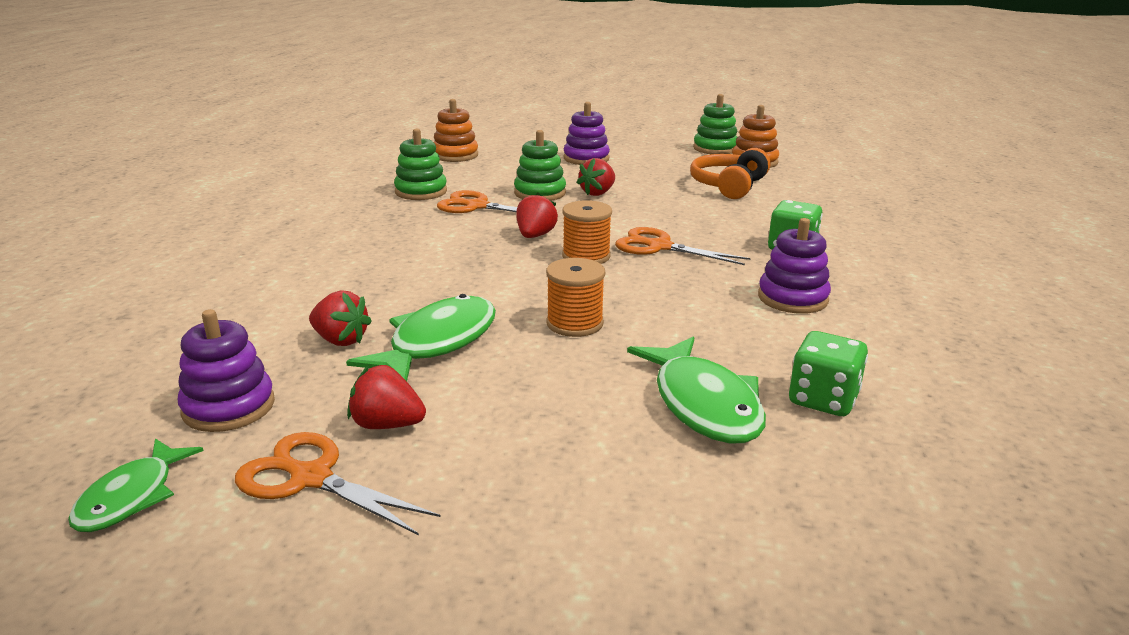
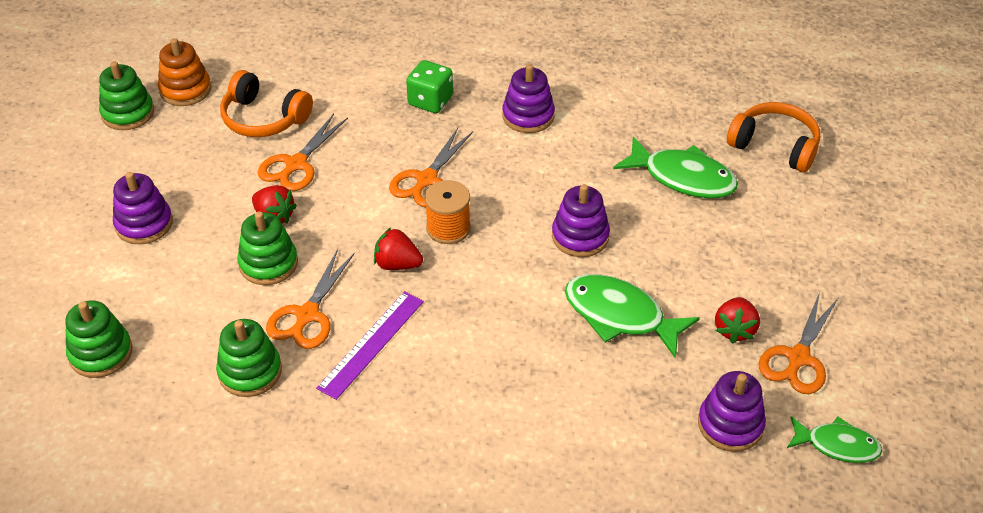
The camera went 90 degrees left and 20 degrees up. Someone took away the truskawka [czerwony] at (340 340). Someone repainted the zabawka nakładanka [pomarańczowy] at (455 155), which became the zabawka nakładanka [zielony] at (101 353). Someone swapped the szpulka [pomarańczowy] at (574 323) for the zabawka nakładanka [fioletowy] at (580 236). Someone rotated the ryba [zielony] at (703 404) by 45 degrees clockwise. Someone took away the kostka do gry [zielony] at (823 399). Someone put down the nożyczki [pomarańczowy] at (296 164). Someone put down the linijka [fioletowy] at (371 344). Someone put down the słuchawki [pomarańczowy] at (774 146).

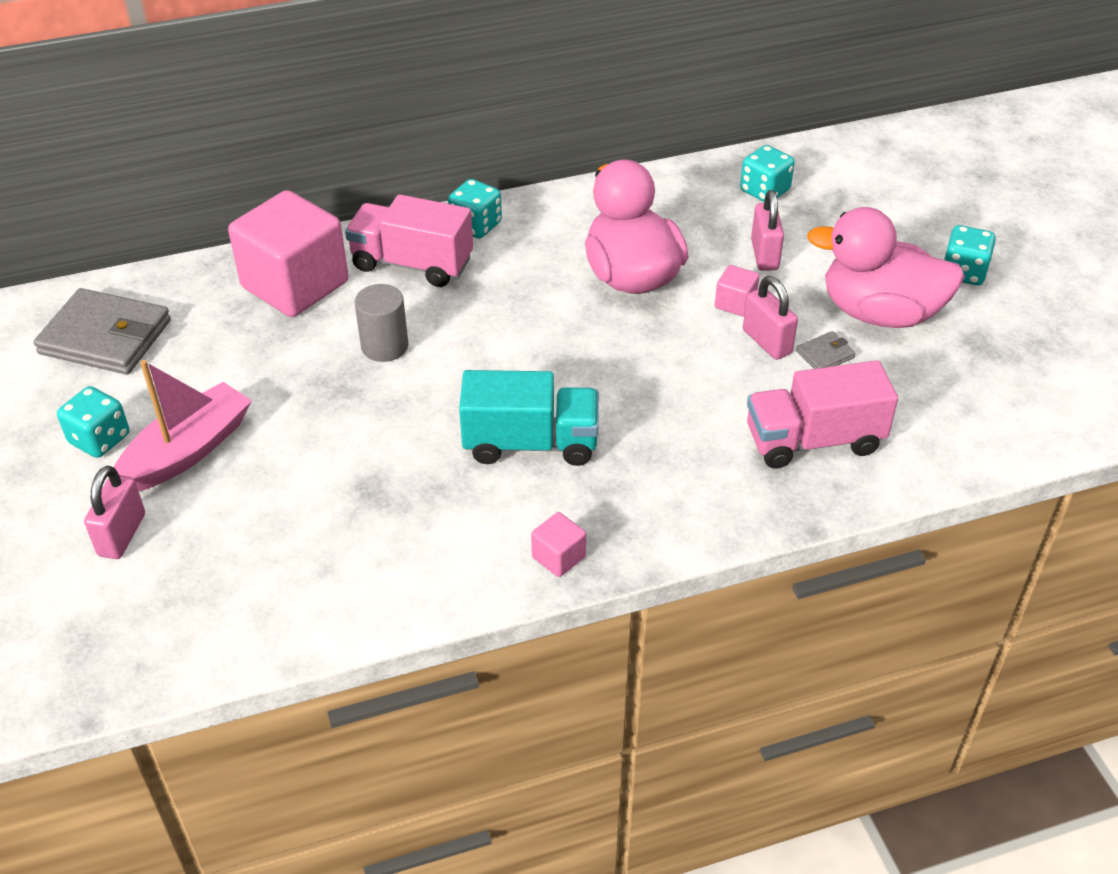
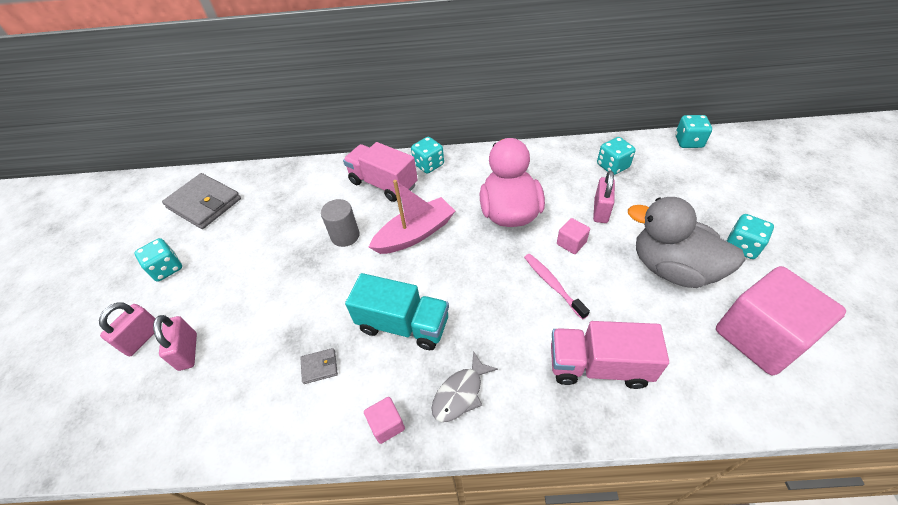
The camera went 20 degrees right and 5 degrees up. Someone carried the łódka [różowy] from (187 451) to (415 234). Someone carried the sześcian [różowy] from (295 285) to (760 337). Someone carried the kłódka [różowy] from (767 342) to (188 351). Someone carried the portfel [szary] from (825 354) to (319 367). Someone repainted the kaczka [różowy] at (879 313), which became the kaczka [szary] at (672 268). Someone put down the ryba [szary] at (460 393). Someone put down the szczoteczka do zębów [różowy] at (552 284). Someone put down the kostka do gry [turkusowy] at (688 142).

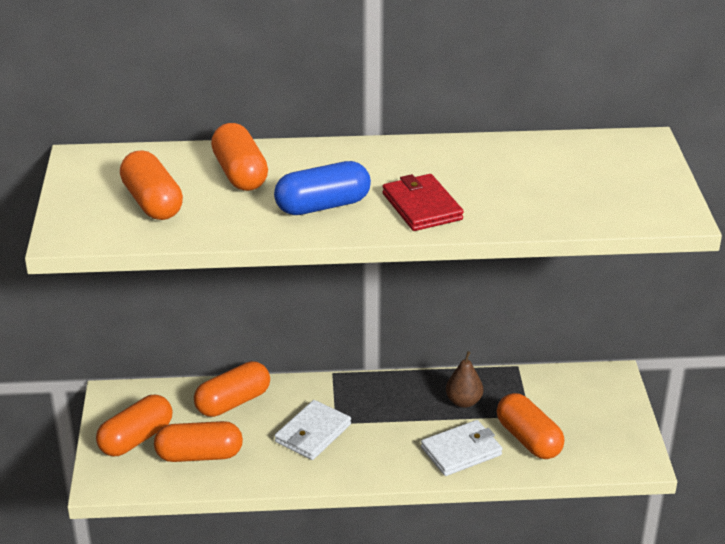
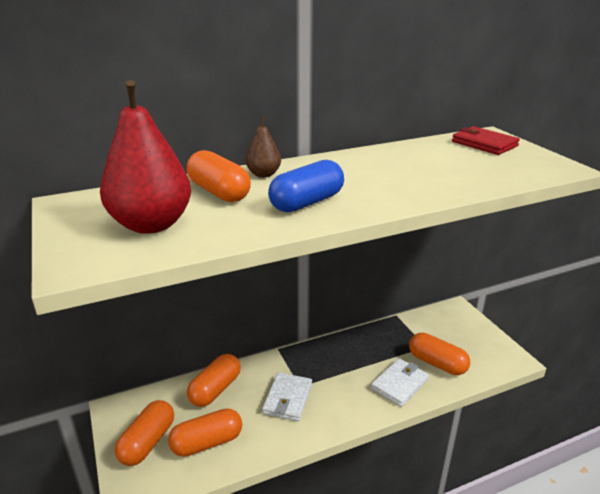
The camera went 20 degrees left and 5 degrees down. Someone swapped the kapsułka [pomarańczowy] at (152 202) for the gruszka [czerwony] at (151 224). Someone carried the portfel [czerwony] from (422 206) to (484 144). Someone carried the gruszka [brązowy] from (463 402) to (263 174).

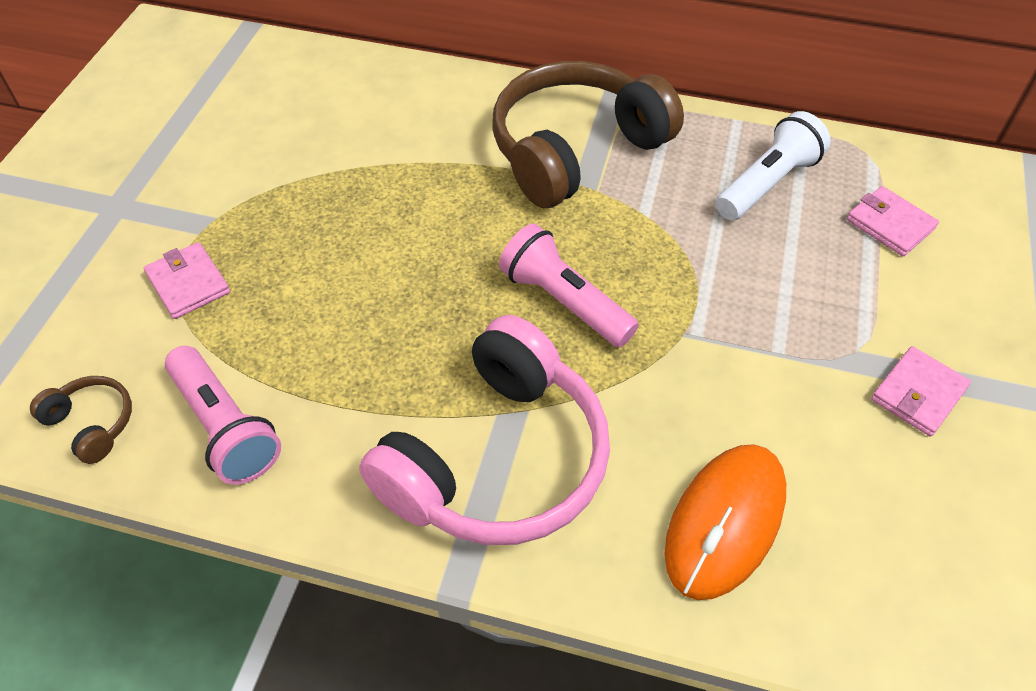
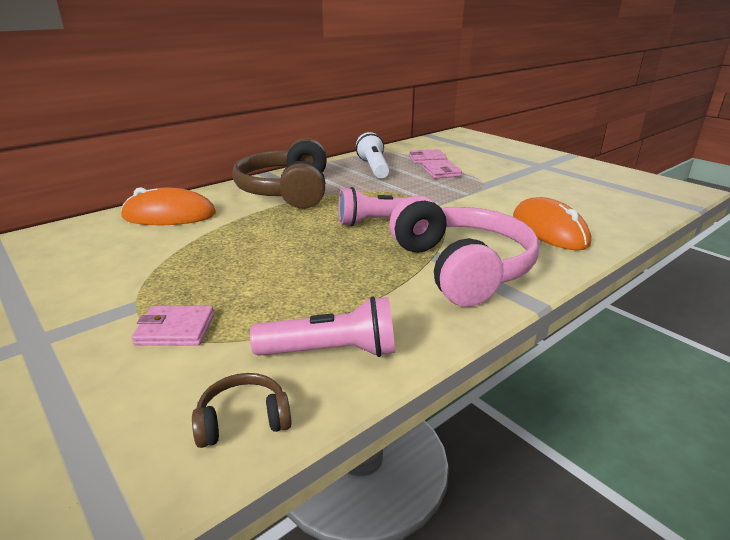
The camera went 55 degrees left and 25 degrees down. Someone carried the portfel [różowy] from (918 394) to (441 172). Someone put down the myszka [pomarańczowy] at (169 215).

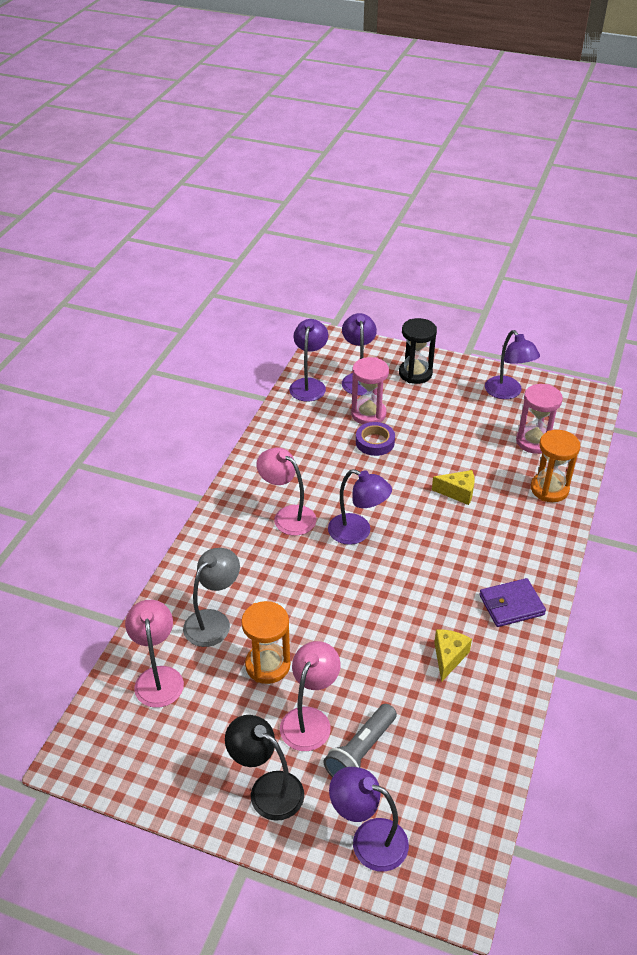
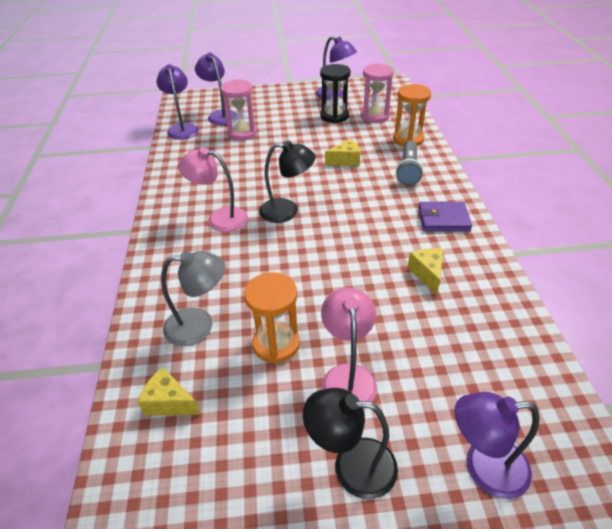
The camera went 25 degrees left and 0 degrees up. Someone swapped the lampka [różowy] at (158 677) for the ser [żółty] at (169 402). Someone rotated the lampka [szary] at (213 621) by 75 degrees clockwise. Someone carried the latarka [szary] from (360 751) to (408 170). Someone repainted the lampka [fioletowy] at (357 532), which became the lampka [czarny] at (287 211). Someone took away the taśma klejąca [fioletowy] at (375 442). Someone carried the klepsydra [czarny] from (415 373) to (334 116). Someone rotated the portfel [fioletowy] at (511 605) by 45 degrees clockwise.

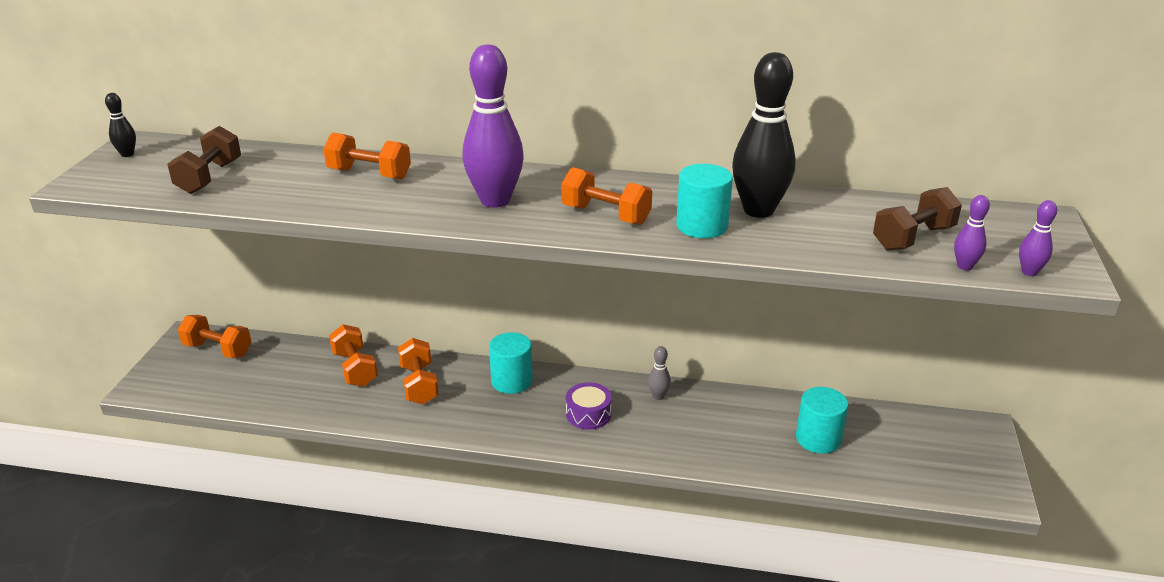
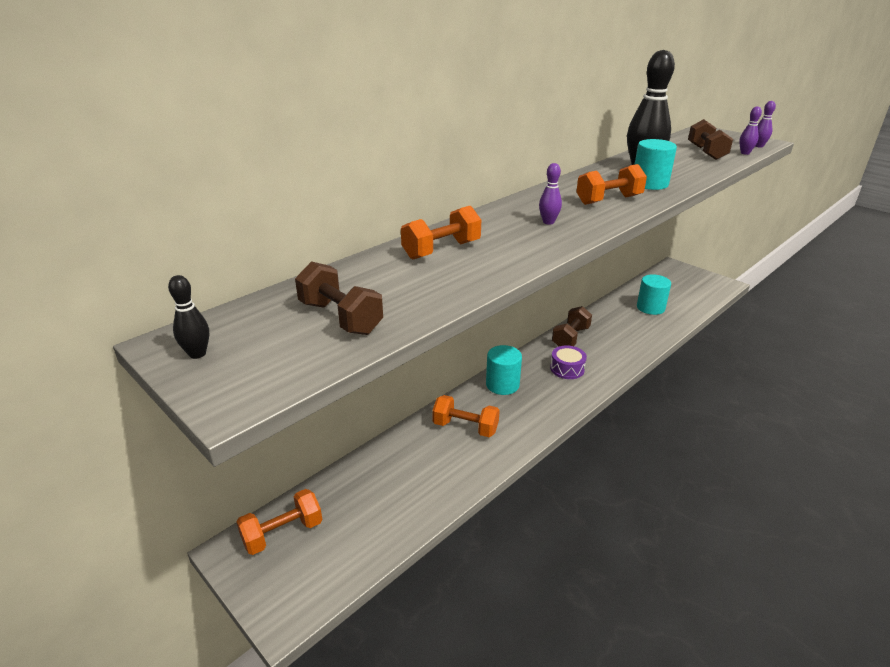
The camera went 55 degrees left and 0 degrees up. Someone took away the hantel [pomarańczowy] at (355 369). Someone scaled the kręgiel [fioletowy] at (495 200) by 0.44. Someone swapped the kręgiel [szary] at (658 396) for the hantel [brązowy] at (570 338).

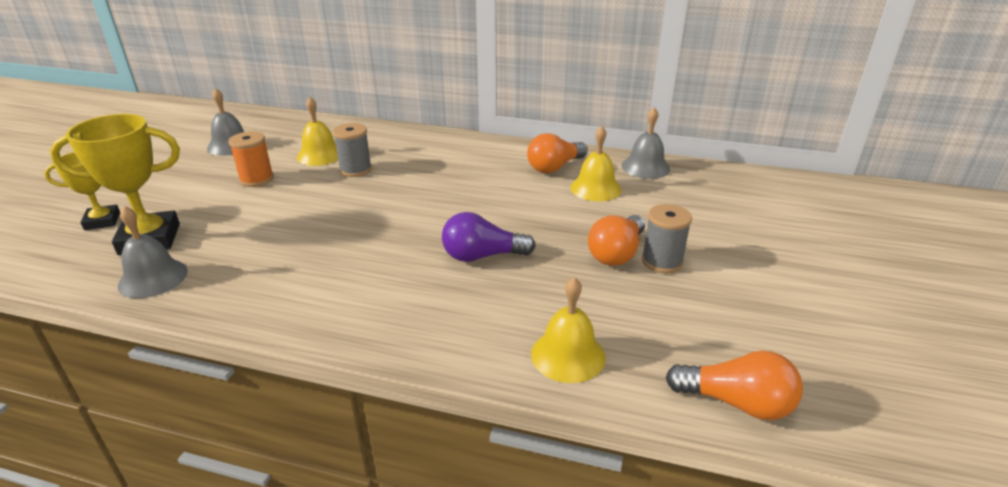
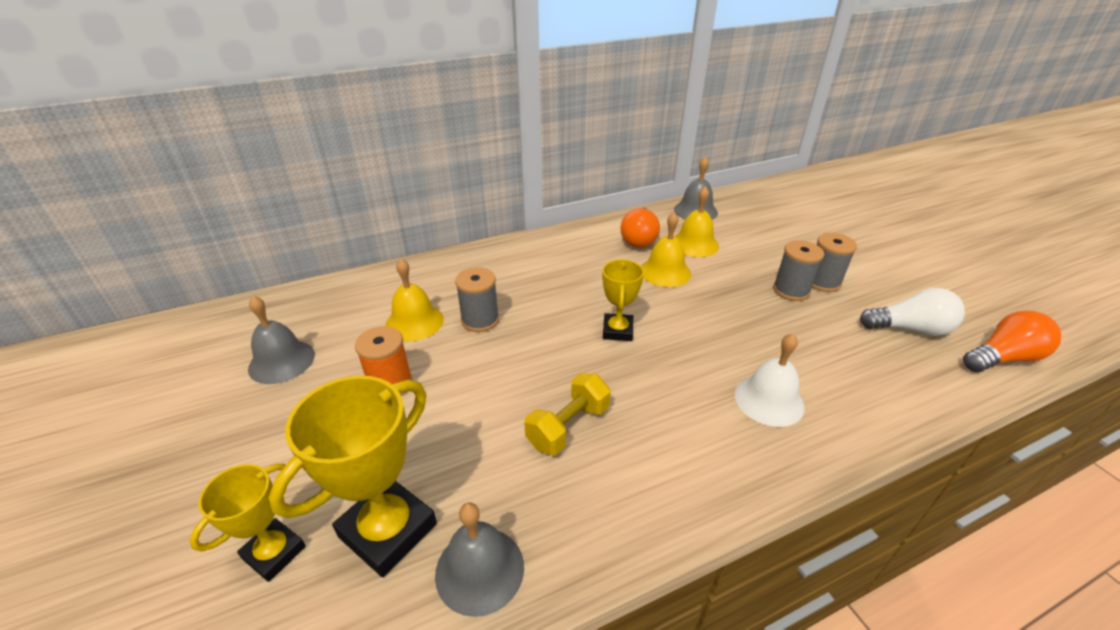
The camera went 40 degrees left and 5 degrees up. Someone took away the żarówka [fioletowy] at (482 256). Someone carried the dzwonek [żółty] from (568 355) to (665 272). Someone swapped the żarówka [pomarańczowy] at (616 253) for the szpulka [szary] at (791 290). Someone put down the hantel [żółty] at (568 427). Someone put down the puchar [żółty] at (617 331). Someone put down the dzwonek [biały] at (769 400). Someone put down the żarówka [biały] at (909 329).

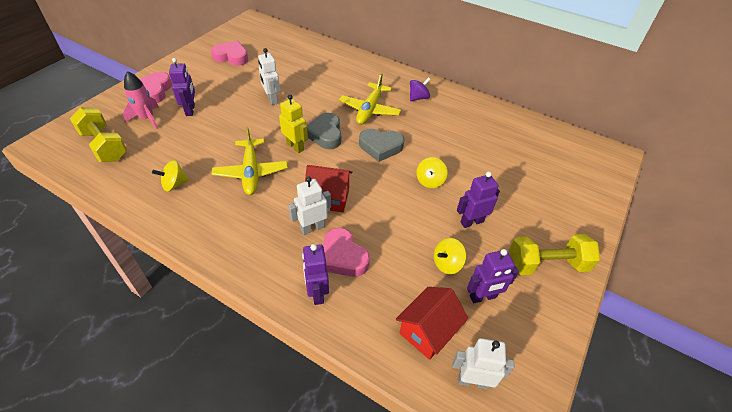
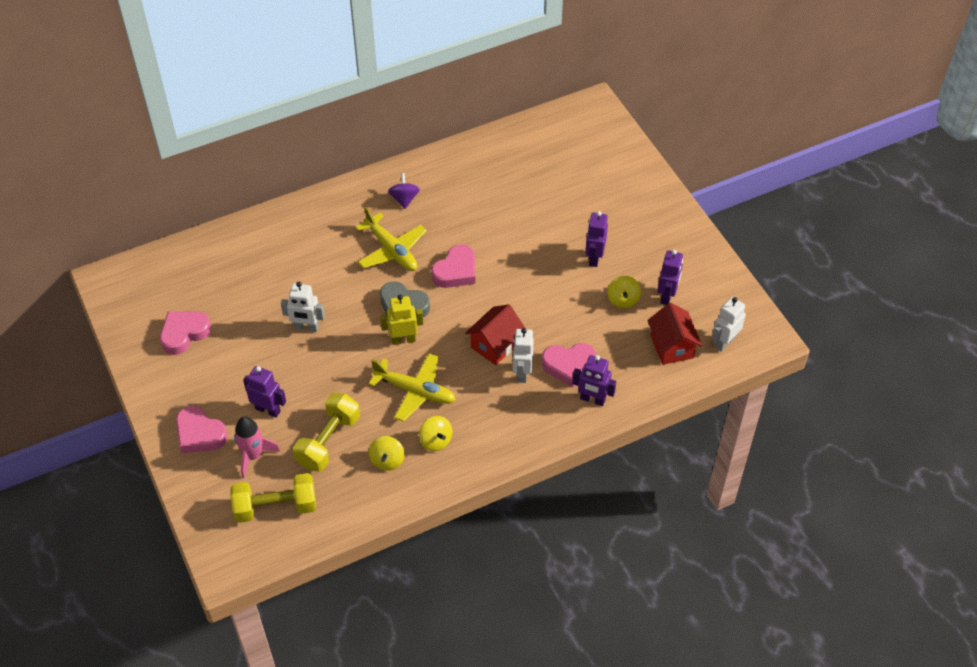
The camera went 55 degrees left and 5 degrees up. Someone repainted the serce [szary] at (380 147), which became the serce [różowy] at (456 271). Someone carried the bączek [żółty] from (430 181) to (436 441). Someone carried the hantel [żółty] from (546 264) to (328 441).

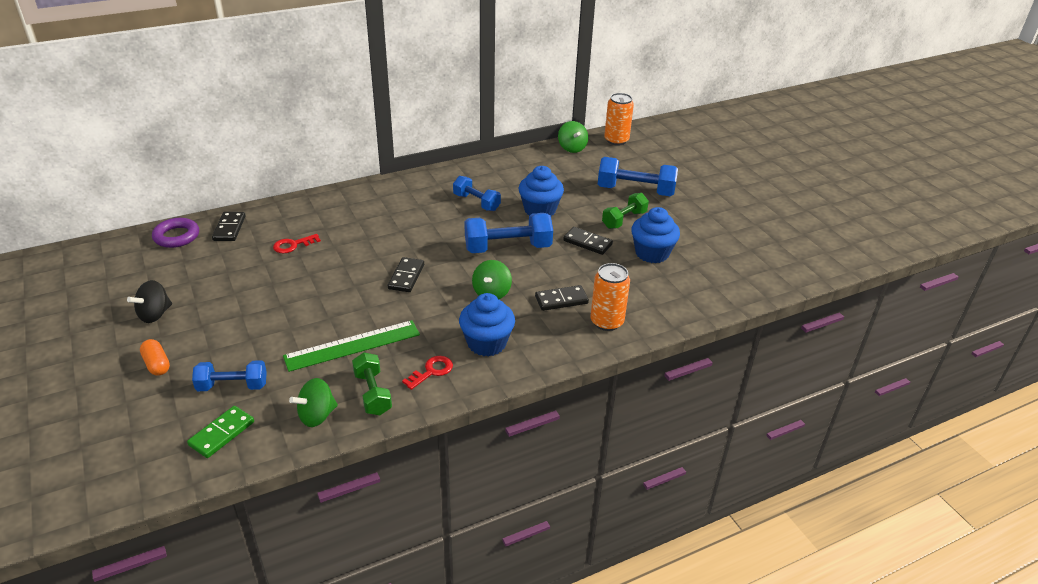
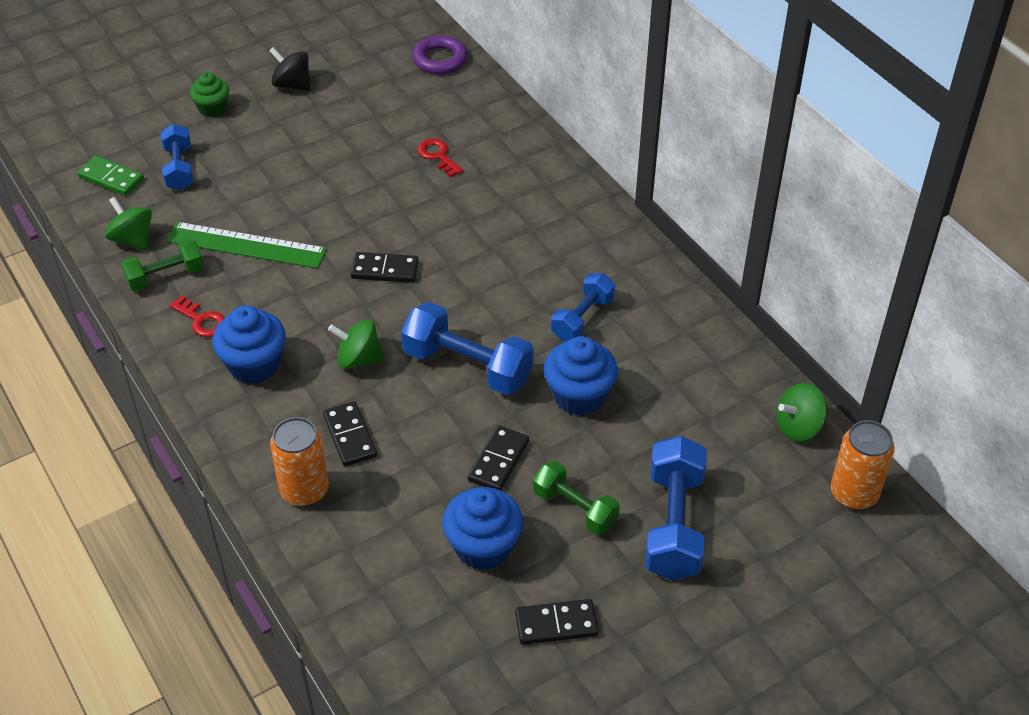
The camera went 85 degrees right and 10 degrees up. Someone swapped the kapsułka [pomarańczowy] at (157 364) for the muffinka [zielony] at (212 108). Someone carried the kostka domina [czarny] from (229 228) to (556 624). Someone rotated the linijka [zielony] at (352 345) by 45 degrees counterclockwise. Someone rotated the hantel [niebieski] at (508 248) by 45 degrees counterclockwise.

